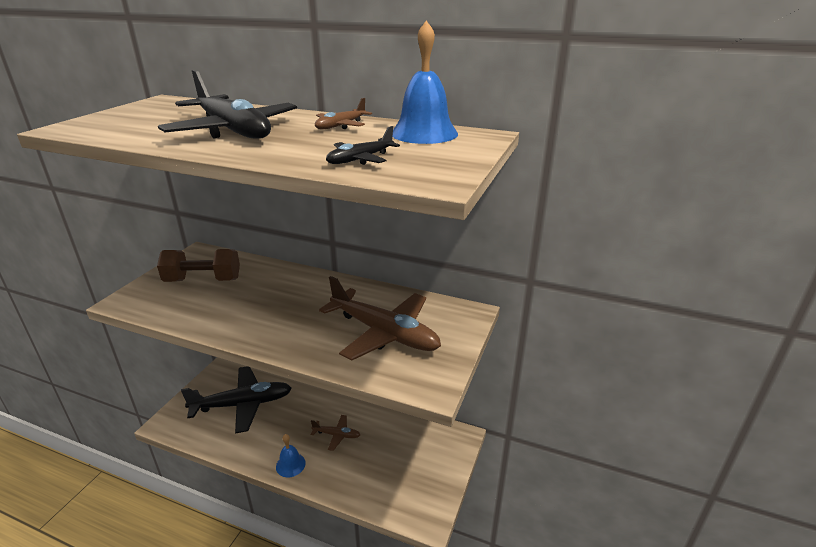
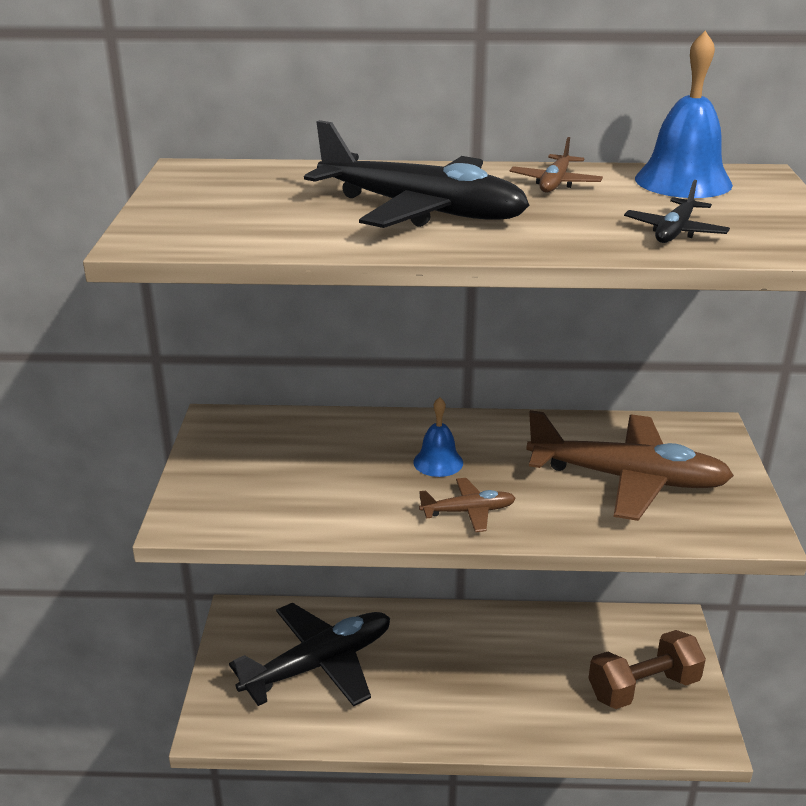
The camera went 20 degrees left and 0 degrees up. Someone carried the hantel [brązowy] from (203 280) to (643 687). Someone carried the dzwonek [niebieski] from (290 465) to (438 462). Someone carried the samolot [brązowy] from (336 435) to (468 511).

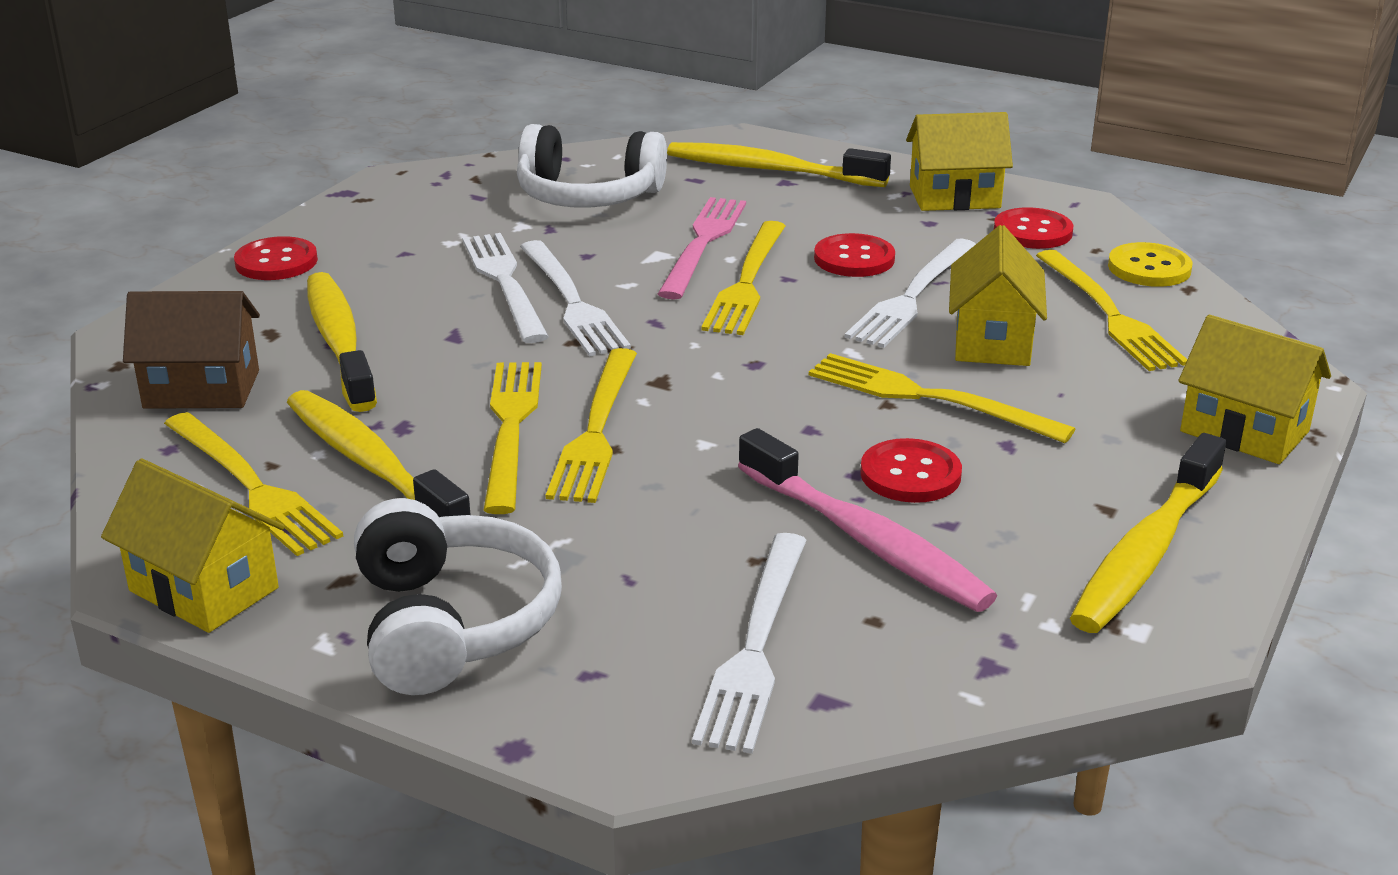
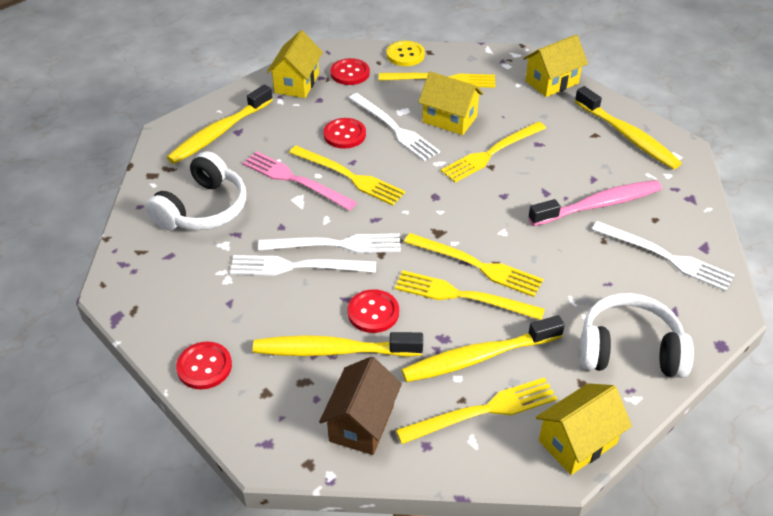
The camera went 70 degrees left and 15 degrees up. Someone carried the guzik [czerwony] from (910 474) to (373 312).

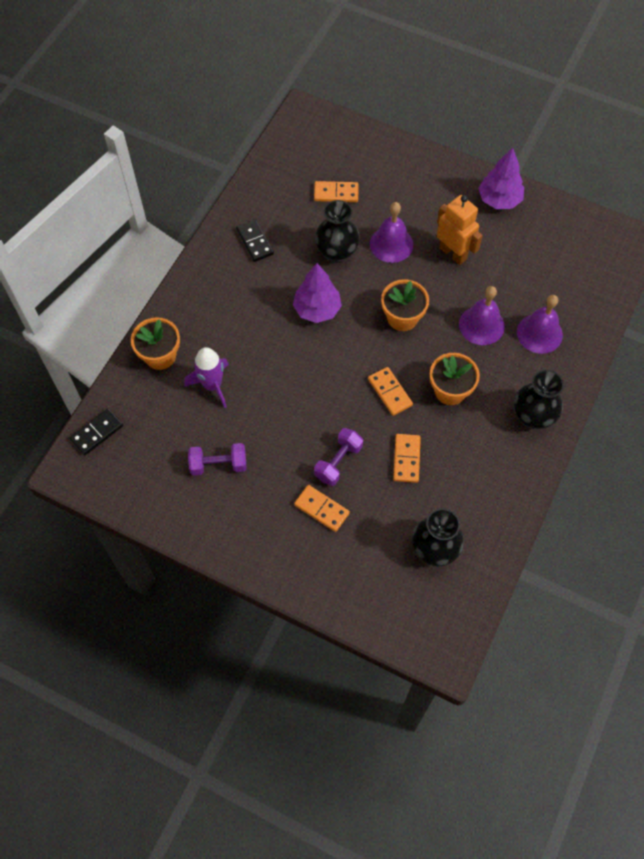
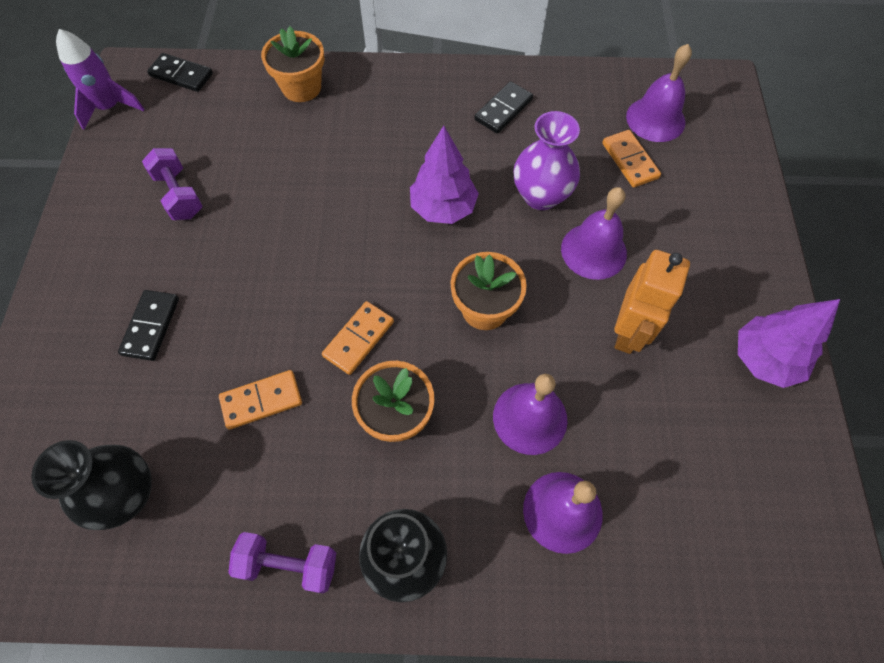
The camera went 65 degrees right and 0 degrees up. Someone carried the rakieta [fioletowy] from (212 385) to (110 107). Someone repainted the kostka domina [pomarańczowy] at (321 509), which became the kostka domina [czarny] at (151 326). Someone carried the hantel [fioletowy] from (338 462) to (289 564). Someone repainted the wazon [czarny] at (337 252), which became the wazon [fioletowy] at (541 196). Someone put down the dzwonek [fioletowy] at (655 119).

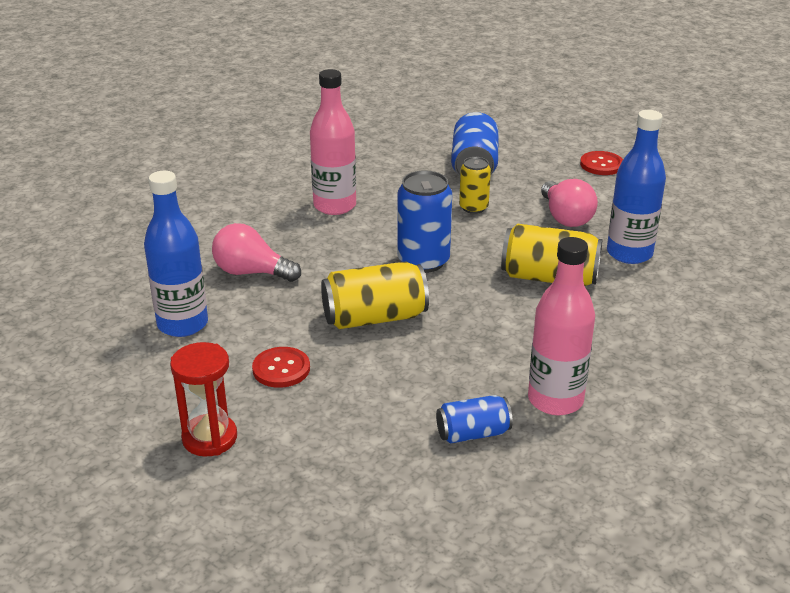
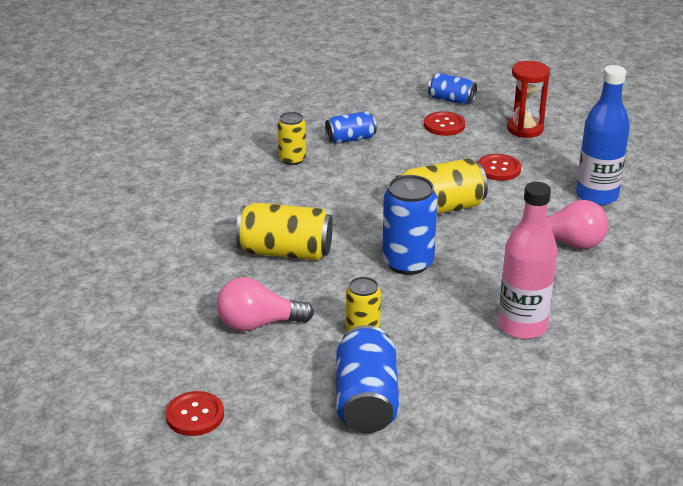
The camera went 175 degrees right and 0 degrees up. Someone swapped the butelka [różowy] at (555 400) for the puszka [żółty] at (292 159). Someone rotated the żarówka [różowy] at (565 217) by 75 degrees counterclockwise. Someone took away the butelka [niebieski] at (629 253). Someone put down the guzik [czerwony] at (444 125). Someone put down the puszka [niebieski] at (451 100).

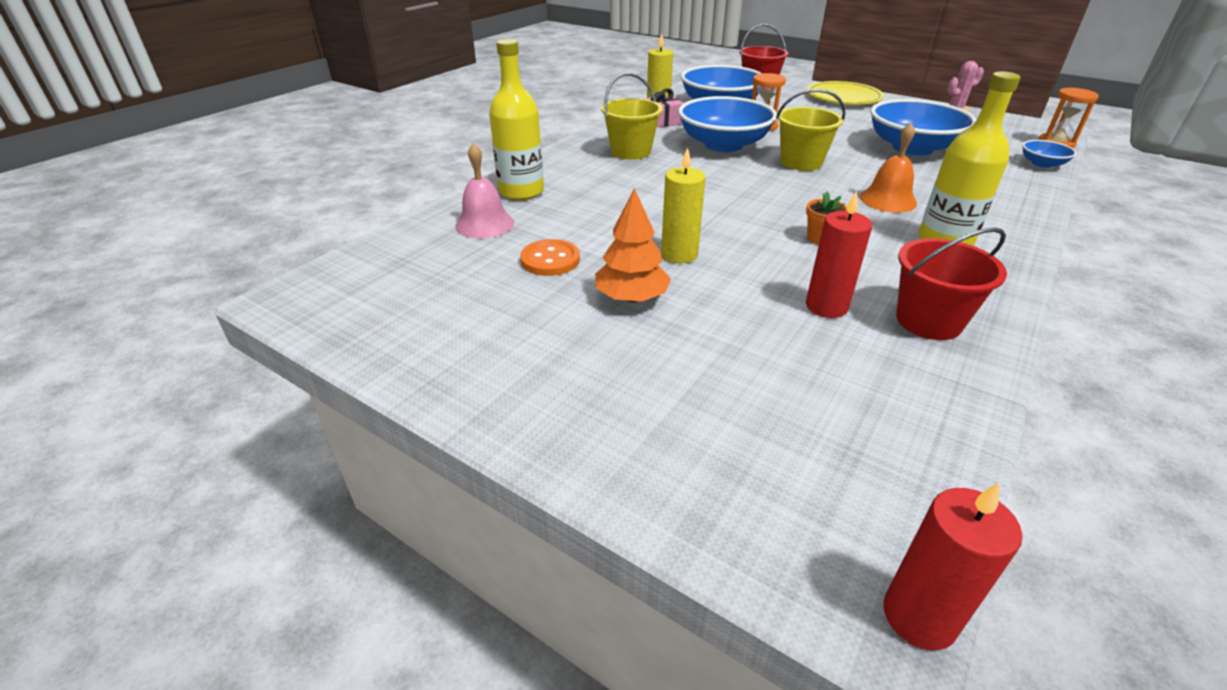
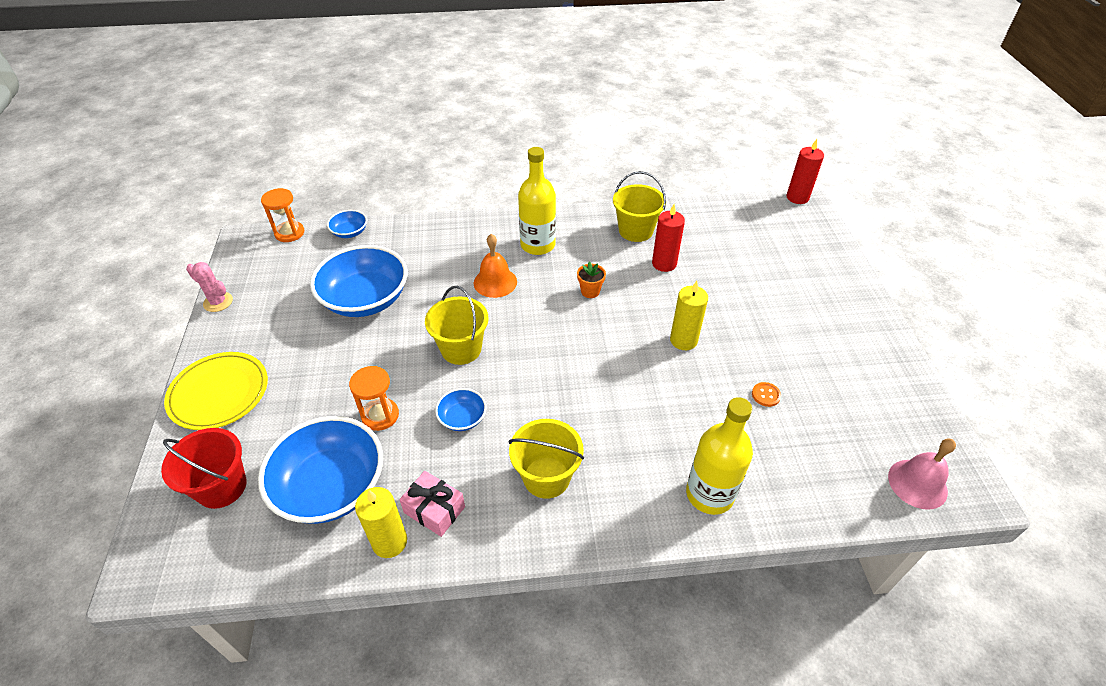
The camera went 130 degrees left and 10 degrees up. Someone carried the dzwonek [różowy] from (484 224) to (917 483). Someone scaled the guzik [pomarańczowy] at (550 260) by 0.60. Someone took away the drzewko [pomarańczowy] at (631 298). Someone scaled the miska [niebieski] at (723 144) by 0.46. Someone repainted the wiadro [czerwony] at (928 321), which became the wiadro [żółty] at (635 230).

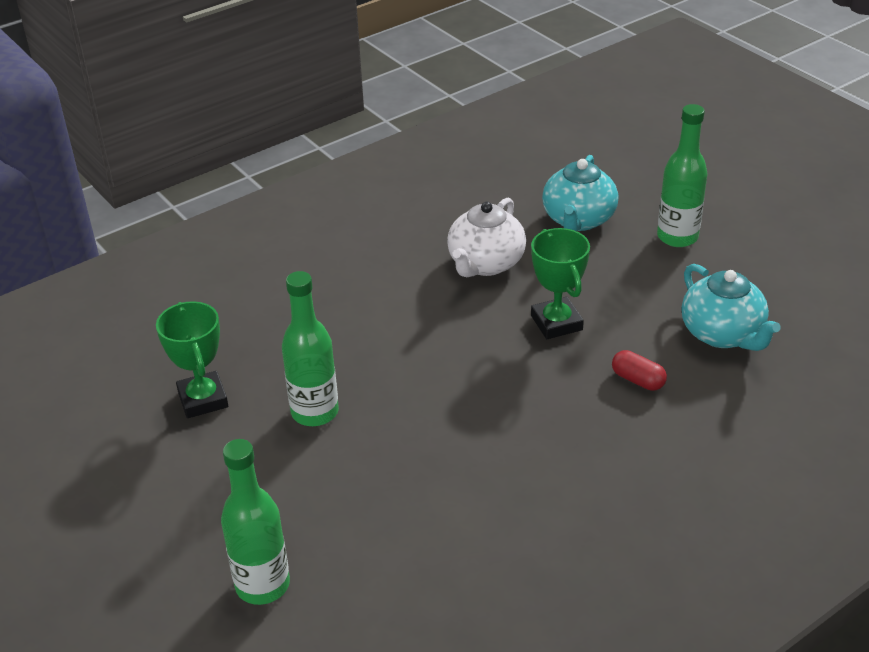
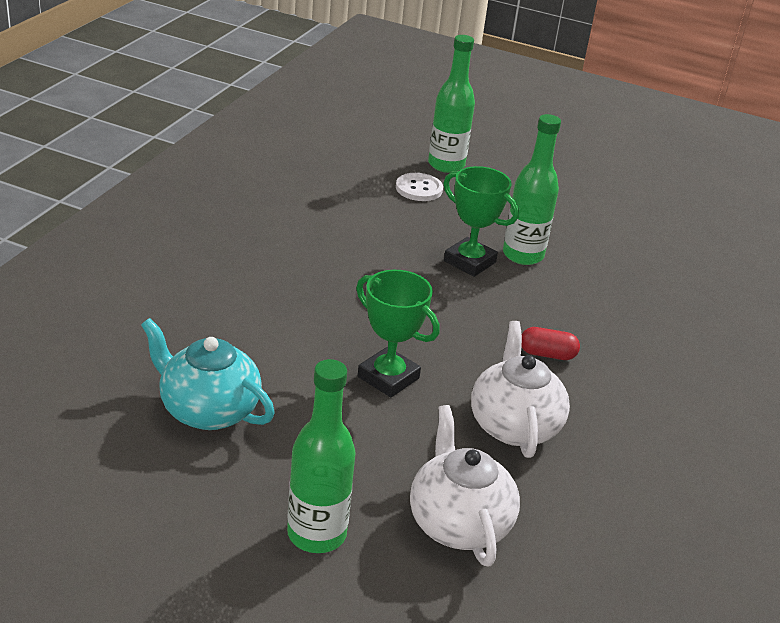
The camera went 145 degrees right and 5 degrees down. Someone carried the puchar [zielony] from (203 399) to (469 262). Someone repainted the imbryk [turkusowy] at (578 220), which became the imbryk [biały] at (458 523). Someone carried the kapsułka [czerwony] from (637 380) to (547 354). Someone put down the guzik [biały] at (419 189).

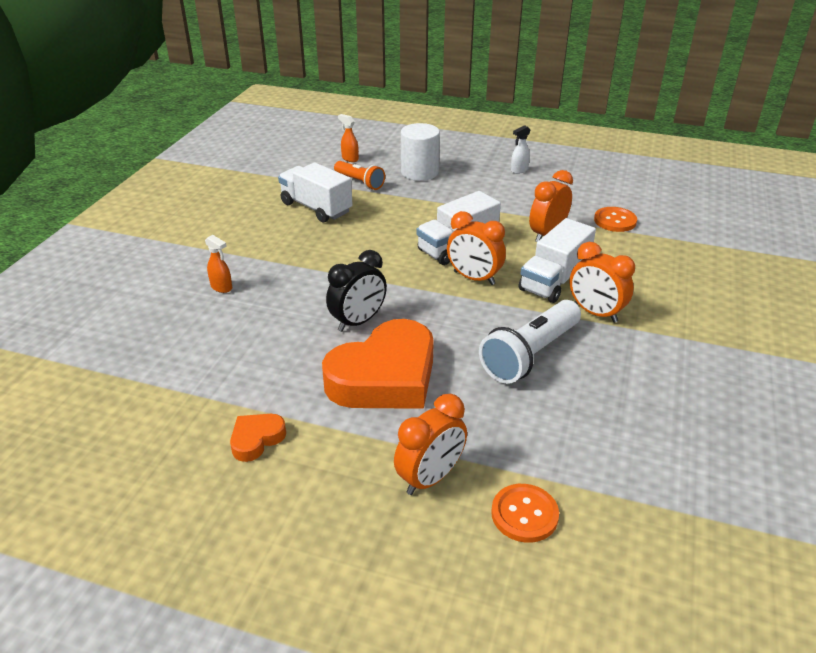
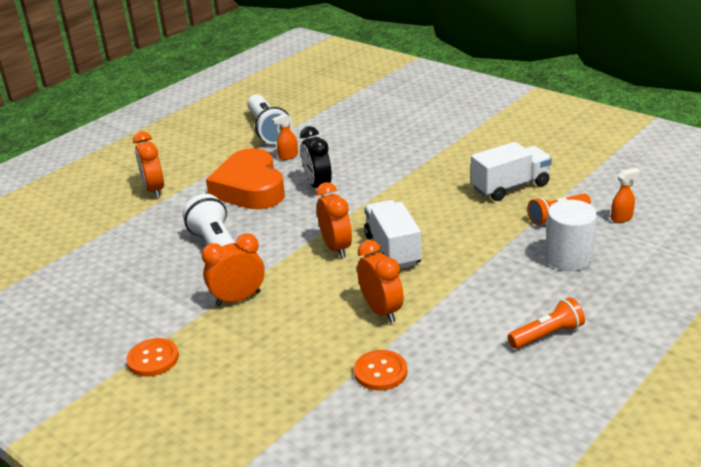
The camera went 115 degrees right and 5 degrees down. Someone carried the spryskiwacz [pomarańczowy] from (221 287) to (288 156). Someone took away the serce [pomarańczowy] at (256 439). Someone rotated the budzik [pomarańczowy] at (474 278) by 105 degrees clockwise. Someone carried the guzik [pomarańczowy] from (524 514) to (153 359). Someone swapped the spryskiwacz [biały] at (519 170) for the latarka [pomarańczowy] at (547 335). Someone took away the ciężarówka [biały] at (554 280). Someone put down the latarka [biały] at (268 130).

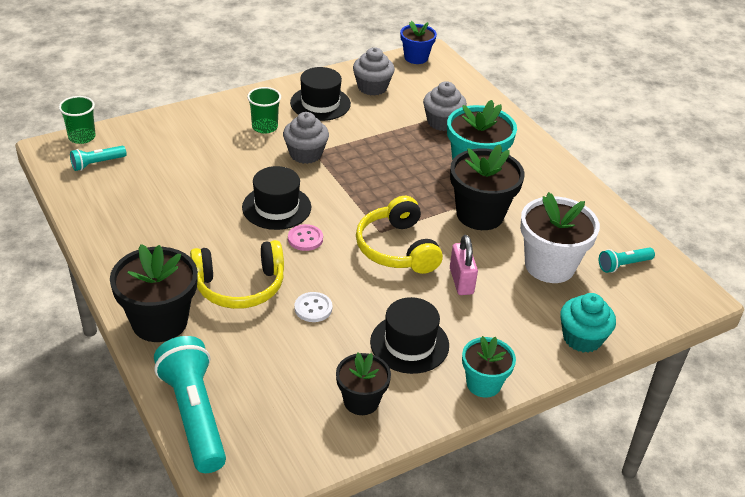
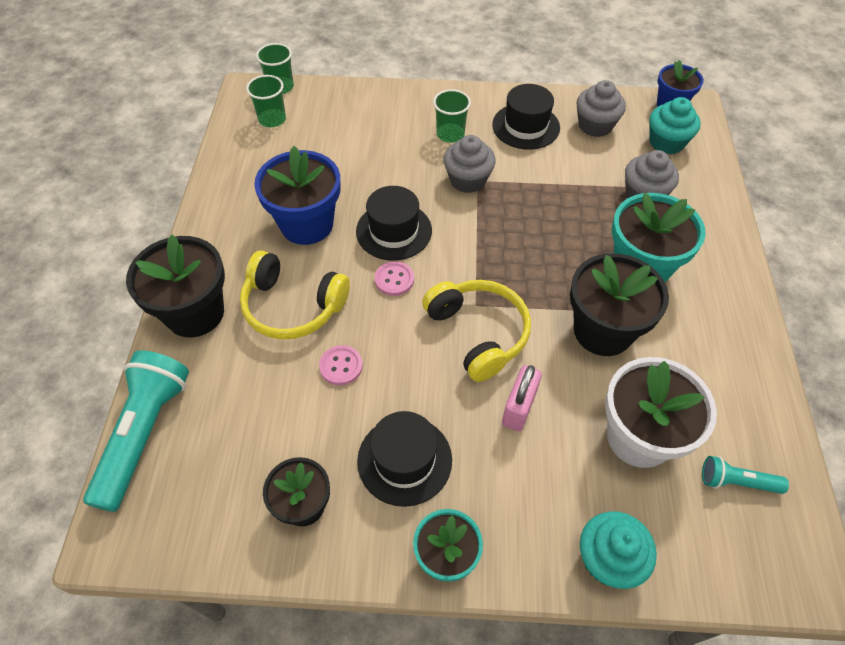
The camera went 35 degrees right and 15 degrees up. Someone swapped the latarka [turkusowy] at (97 163) for the szklanka [zielony] at (272 119). Someone repainted the guzik [biały] at (313 308), which became the guzik [różowy] at (341 366). Someone rotated the słuchawki [żółty] at (397 248) by 135 degrees clockwise. Someone put down the doniczka [niebieski] at (307 224). Someone put down the muffinka [turkusowy] at (666 142).

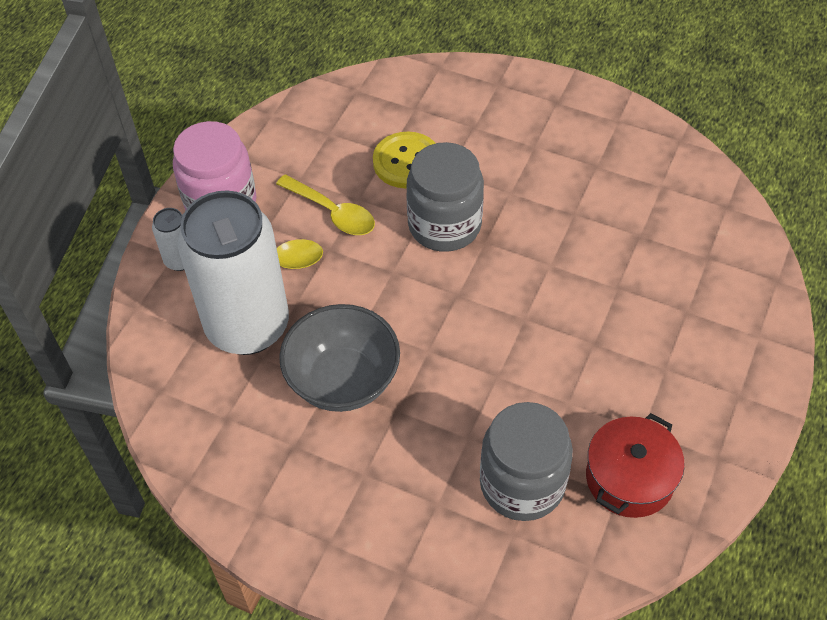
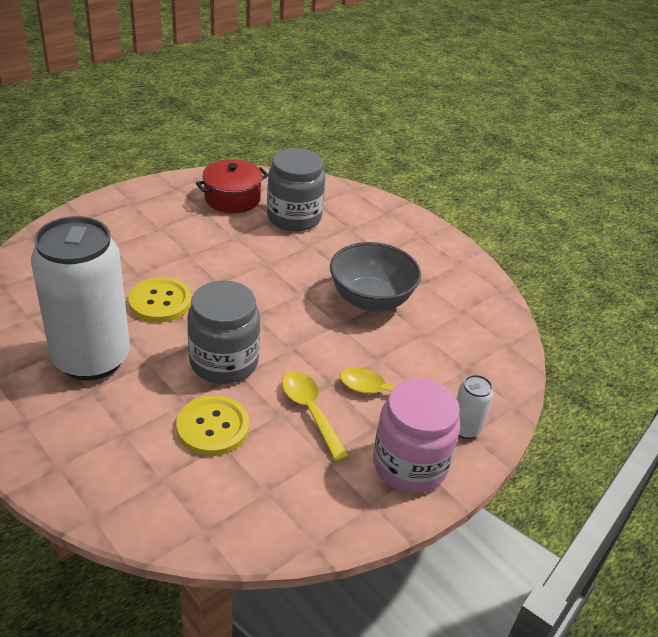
The camera went 160 degrees left and 15 degrees down. Someone carried the puszka [biały] from (247 326) to (91 359). Someone put down the guzik [żółty] at (160 302).

